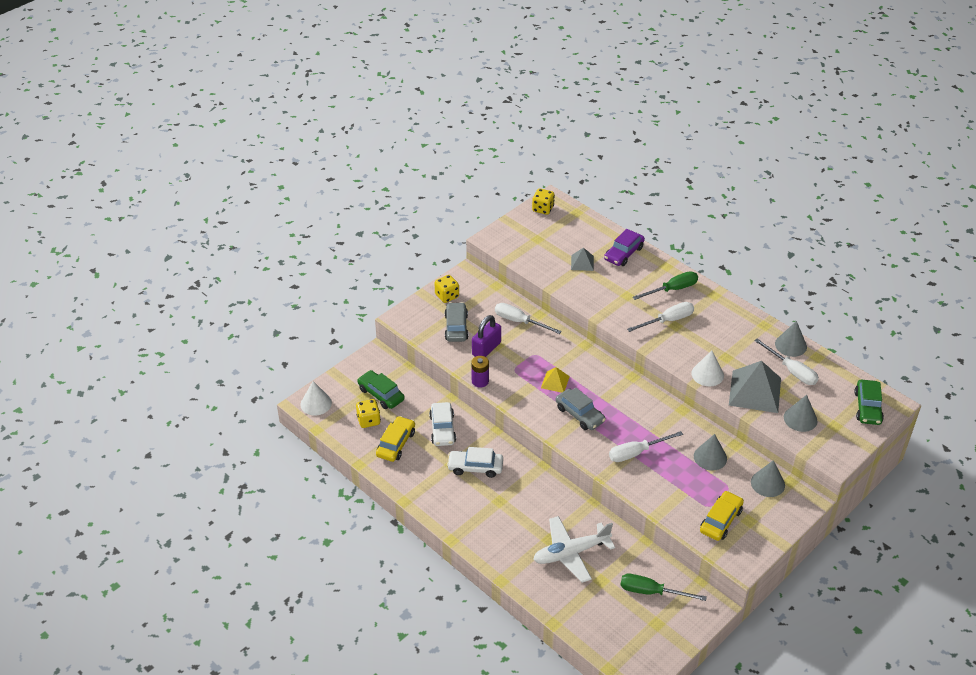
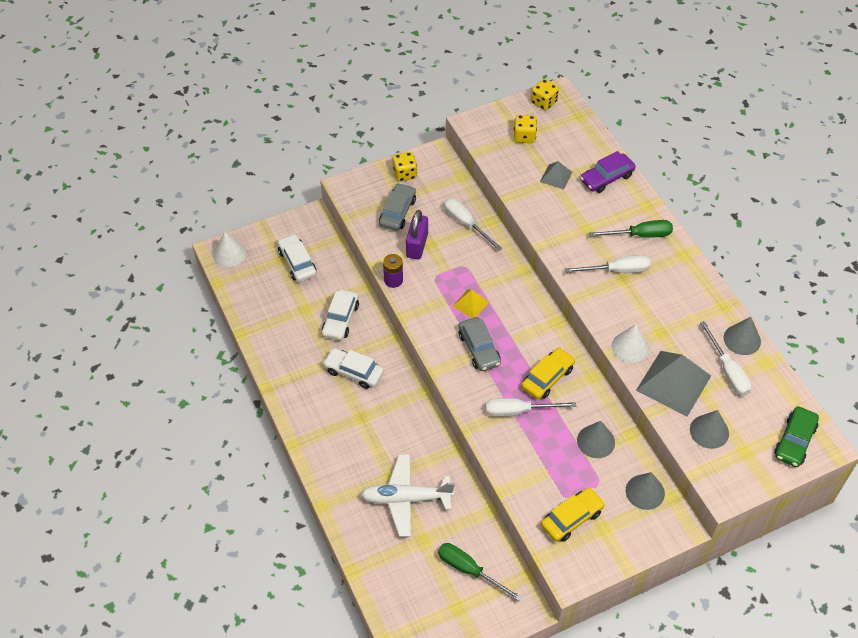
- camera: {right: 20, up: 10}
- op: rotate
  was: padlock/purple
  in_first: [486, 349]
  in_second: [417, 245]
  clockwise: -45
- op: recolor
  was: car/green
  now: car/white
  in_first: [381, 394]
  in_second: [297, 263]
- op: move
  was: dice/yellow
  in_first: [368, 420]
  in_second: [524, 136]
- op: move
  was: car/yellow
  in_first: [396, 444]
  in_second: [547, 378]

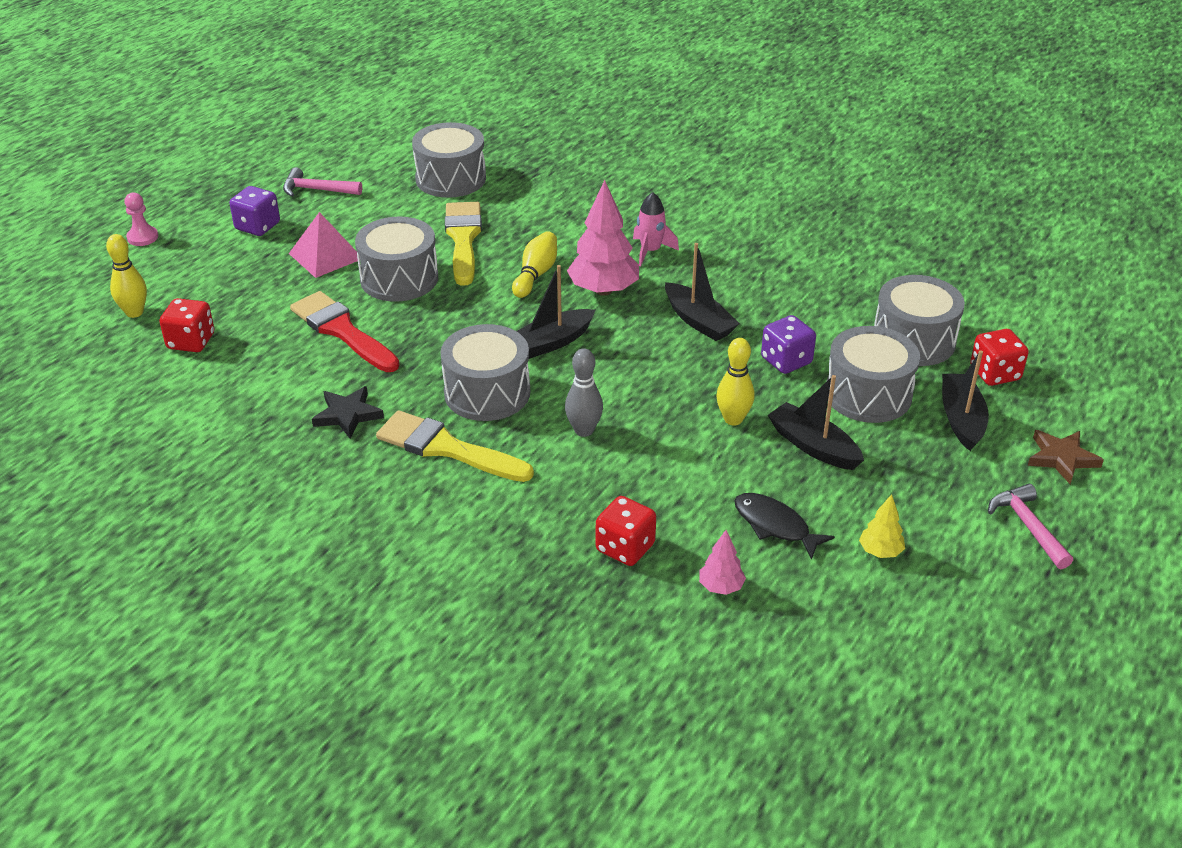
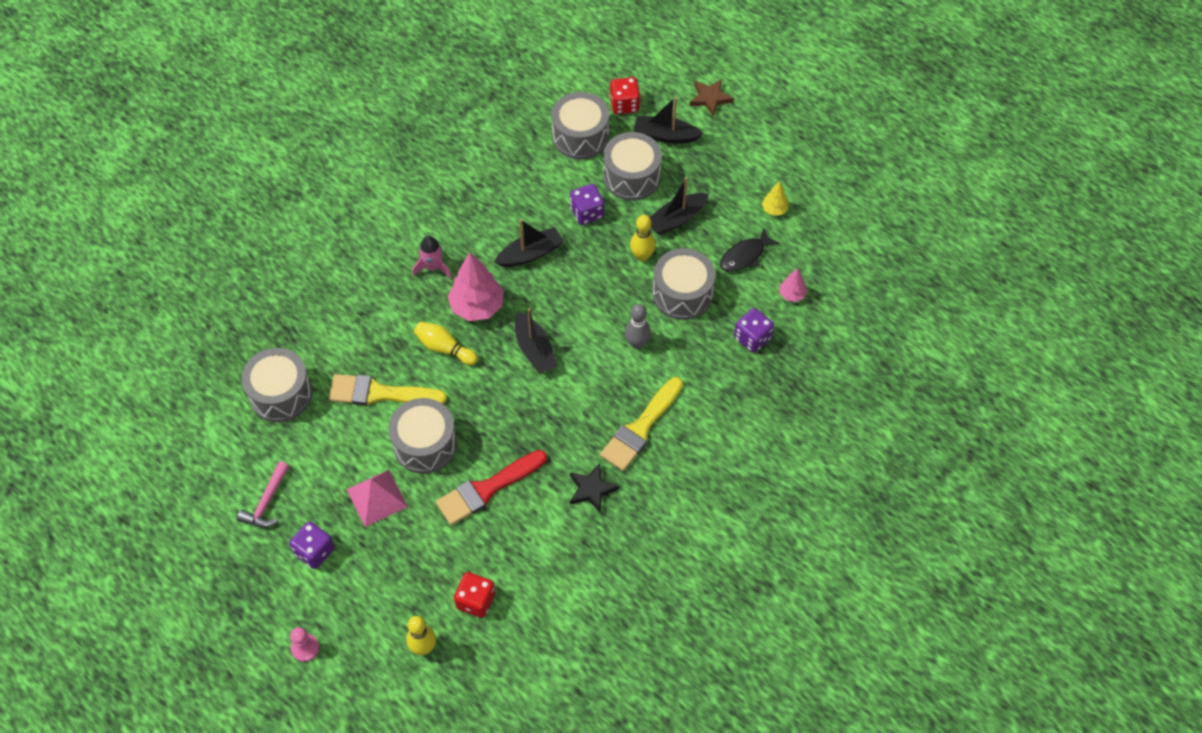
- camera: {right: -80, up: 20}
- op: move
  was: drum/grey
  in_first: [487, 393]
  in_second: [682, 294]
- op: delete
  was: hammer/pink
  in_first: [1027, 526]
- op: recolor
  was: dice/red
  now: dice/purple
  in_first: [625, 548]
  in_second: [752, 338]

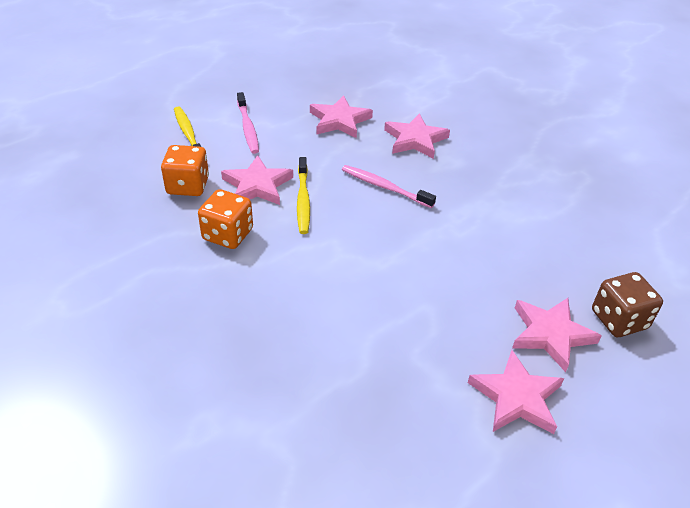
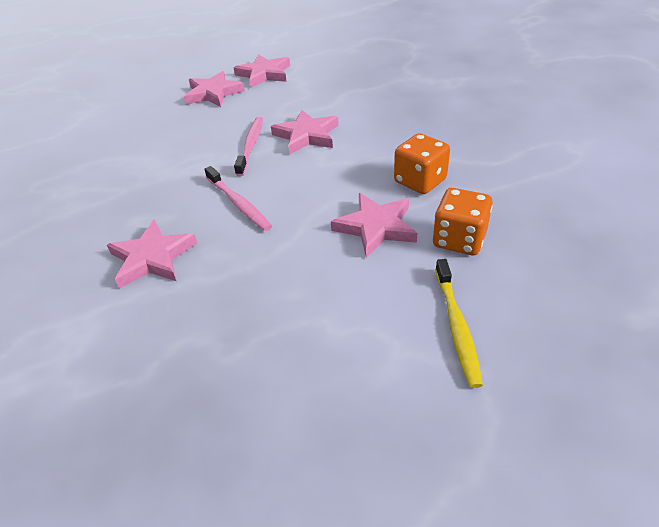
- camera: {right: -155, up: 0}
- op: move
  was: toothbrush/pink
  in_first: [248, 128]
  in_second: [251, 146]
- op: move
  was: star/pink
  in_first: [339, 120]
  in_second: [306, 135]
- op: delete
  was: toothbrush/yellow
  in_first: [303, 200]
- op: delete
  was: dice/brown
  in_first: [619, 320]

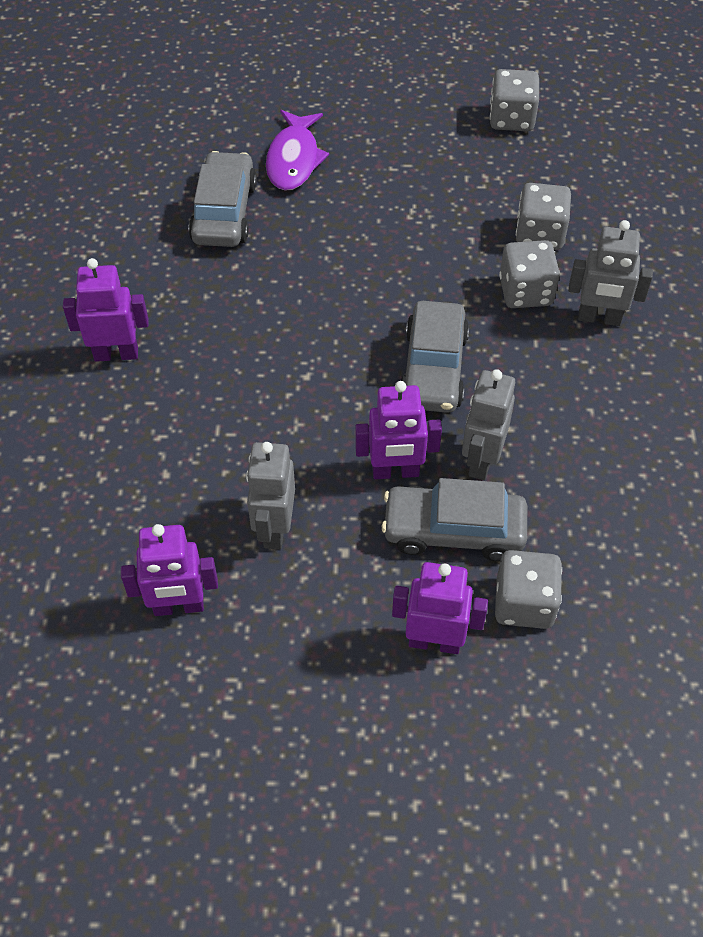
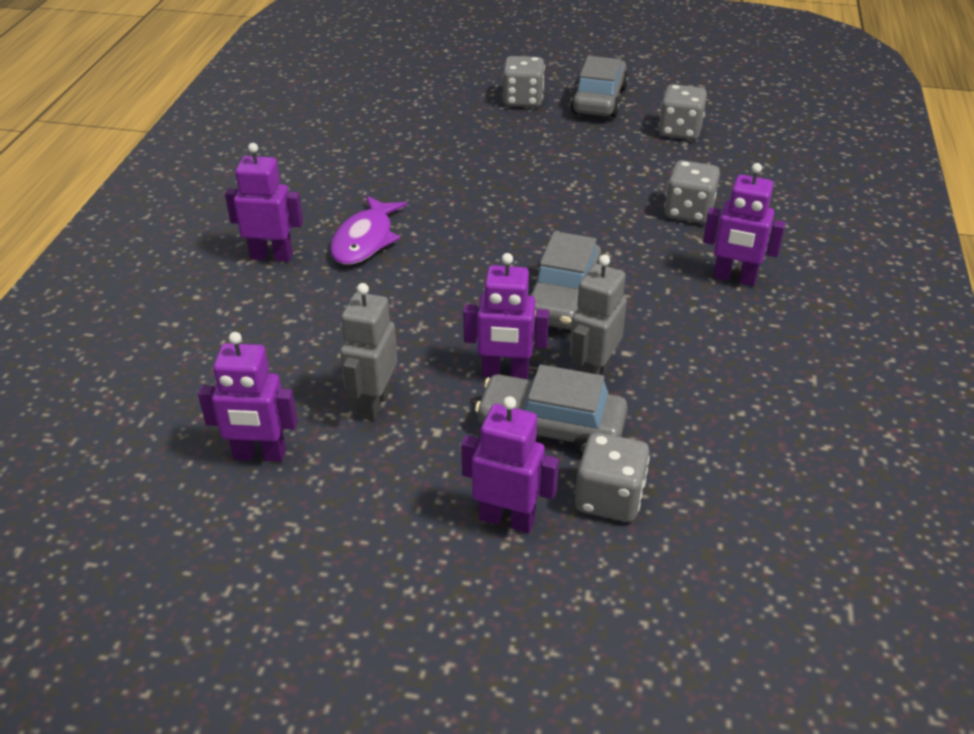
- camera: {right: 10, up: -15}
- op: move
  was: fish/purple
  in_first: [294, 159]
  in_second: [365, 240]
- op: move
  was: car/grey
  in_first: [224, 212]
  in_second: [599, 100]
- op: recolor
  was: robot/grey
  now: robot/purple
  in_first: [599, 318]
  in_second: [734, 278]
- op: move
  was: dice/grey
  in_first: [525, 292]
  in_second: [523, 100]

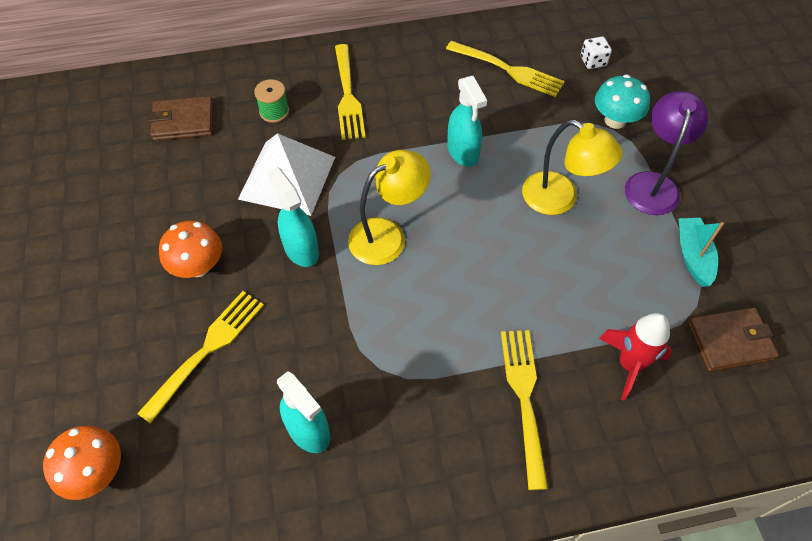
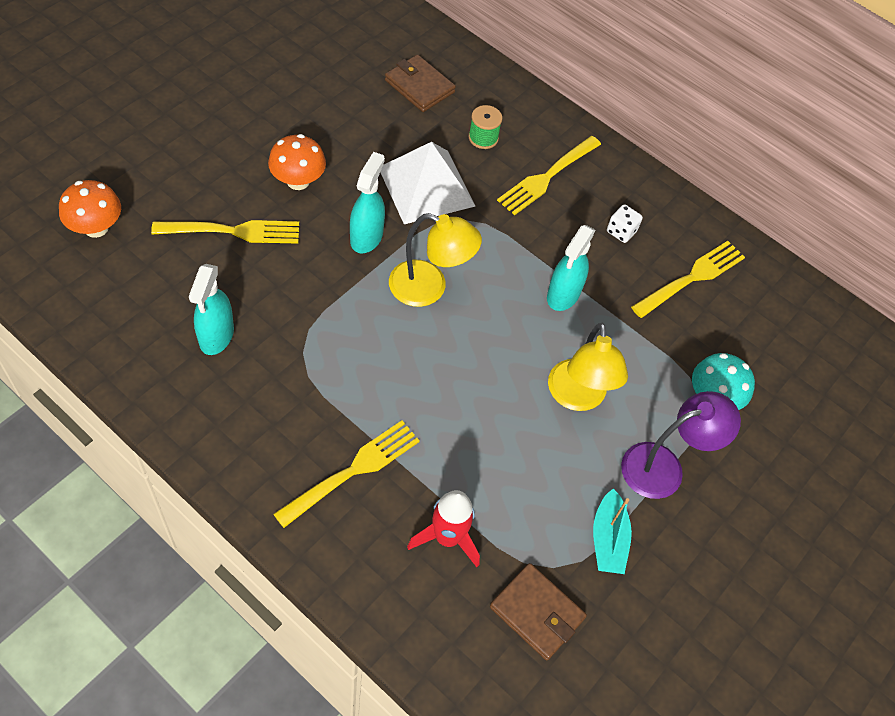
- camera: {right: 45, up: 0}
- op: move
  was: dice/white
  in_first: [593, 61]
  in_second: [621, 231]
- op: rotate
  was: fork/yellow
  in_first: [507, 69]
  in_second: [691, 278]
  clockwise: -120
- op: rotate
  was: boat/turquoise
  in_first: [693, 256]
  in_second: [608, 539]
  clockwise: 135

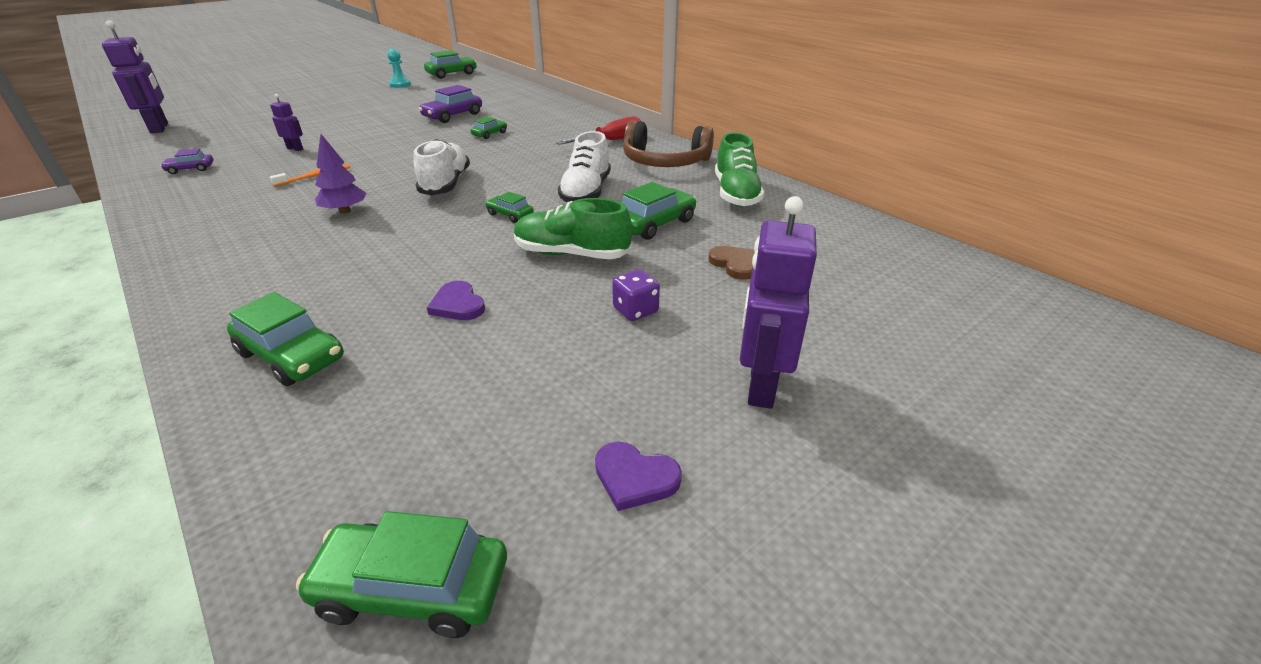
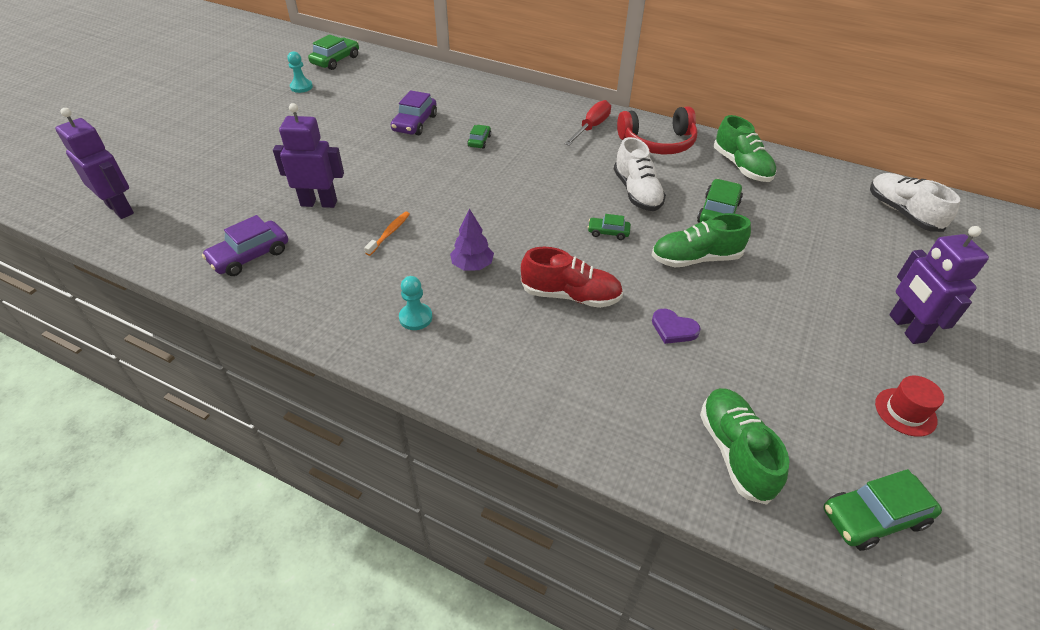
- camera: {right: -25, up: 10}
- op: resize
  was: robot/purple
  in_first: [295, 149]
  in_second: [319, 203]
  ratio: 1.98
- op: recolor
  was: headphones/brown
  now: headphones/red
  in_first: [664, 162]
  in_second: [658, 143]
- op: move
  was: shoe/white
  in_first: [446, 184]
  in_second: [902, 212]
- op: resize
  was: car/purple
  in_first: [190, 169]
  in_second: [250, 256]
  ratio: 1.75
- op: delete
  was: heart/brown
  in_first: [735, 264]
- op: delete
  was: dice/purple
  in_first: [635, 310]
- op: delete
  was: car/green
  in_first: [291, 356]
- op: replace
  was: heart/purple
  now: hat/red
  in_first: [635, 478]
  in_second: [905, 412]
- op: insert
  now: shoe/red
  in_second: [570, 295]
- op: insert
  now: pawn/turquoise
  in_second: [415, 318]
- op: insert
  now: shoe/green
  in_second: [735, 451]

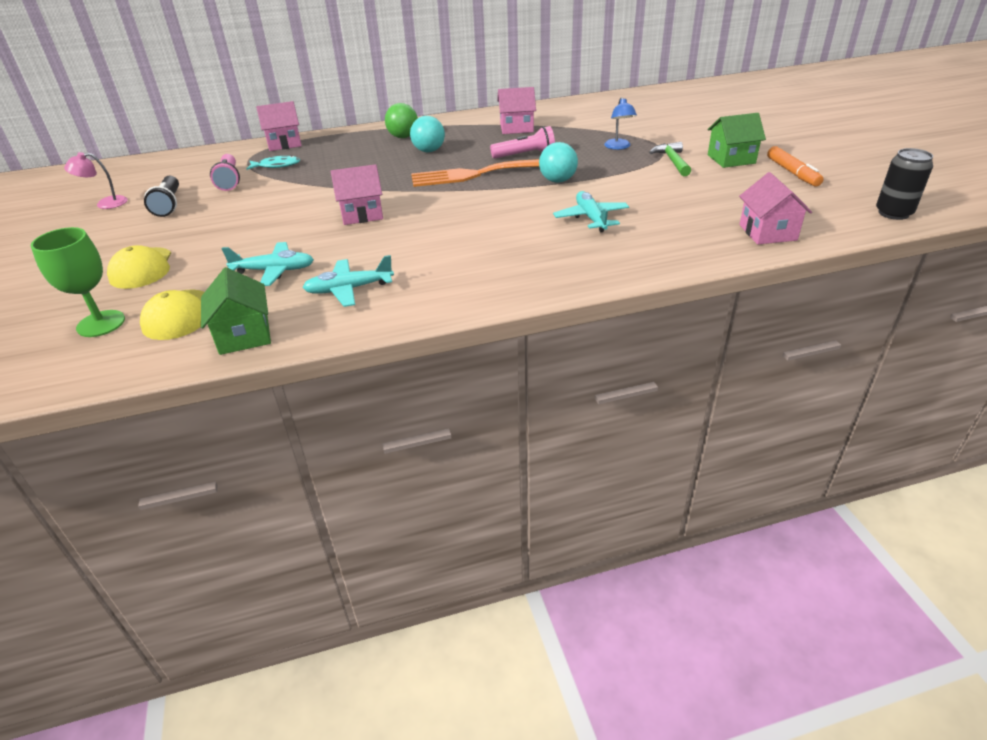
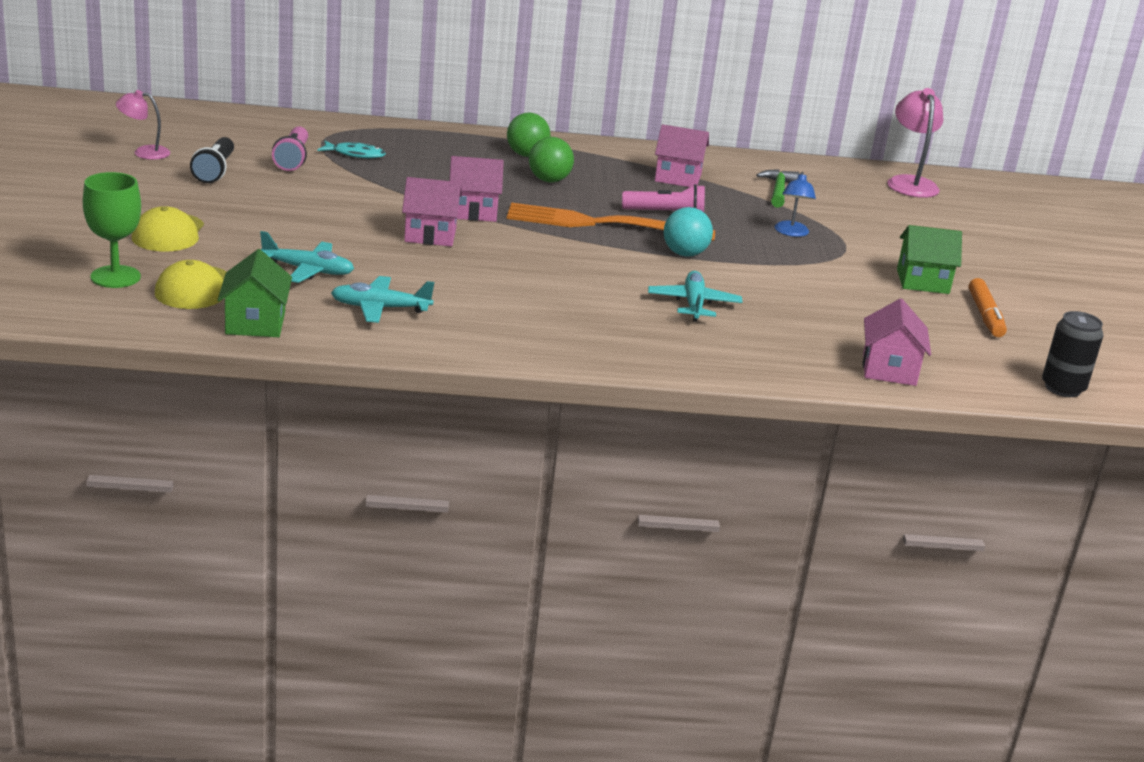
- camera: {right: 10, up: -10}
- op: move
  was: house/pink
  in_first: [284, 143]
  in_second: [473, 211]
- op: recolor
  was: ball/turquoise
  now: ball/green
  in_first: [429, 151]
  in_second: [549, 180]
- op: move
  was: hammer/green
  in_first: [672, 161]
  in_second: [778, 190]
- op: insert
  now: lamp/pink
  in_second: [910, 183]

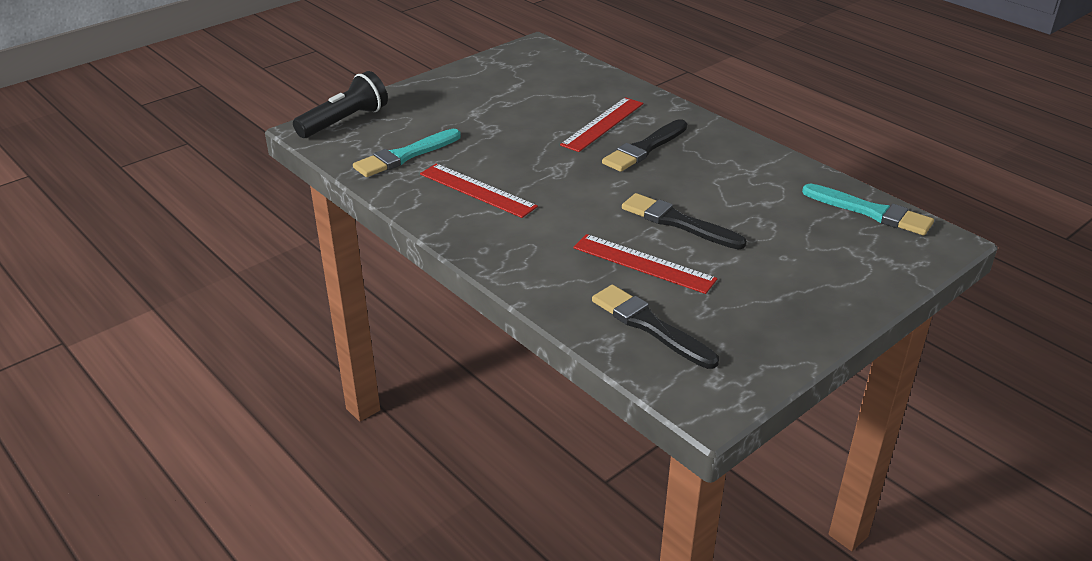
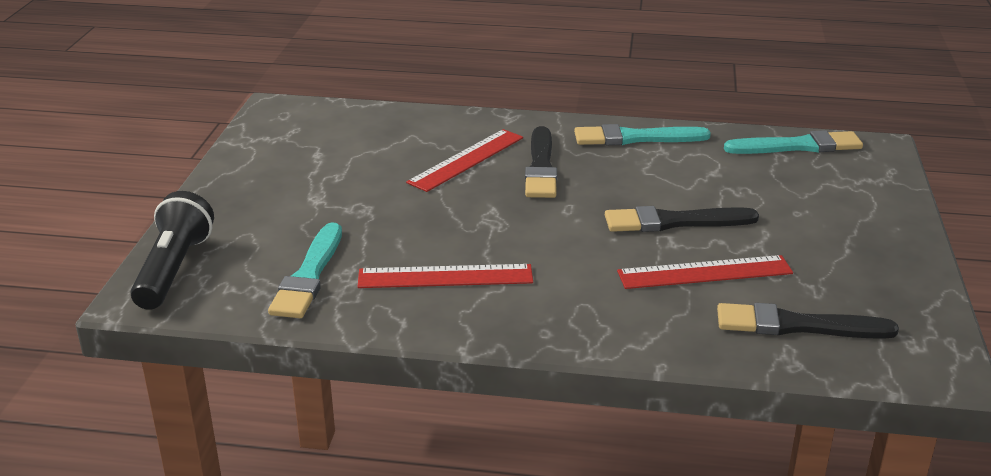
- camera: {right: -40, up: -5}
- op: rotate
  was: ruler/red
  in_first: [602, 124]
  in_second: [466, 160]
  clockwise: 45
- op: insert
  now: brush/turquoise
  in_second: [635, 138]

